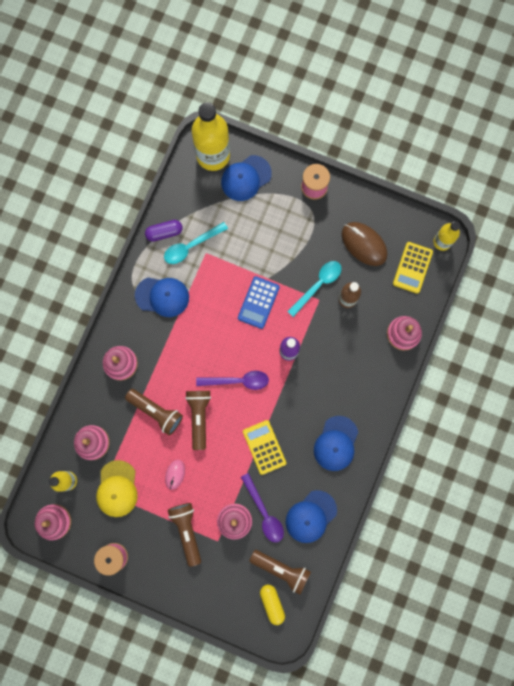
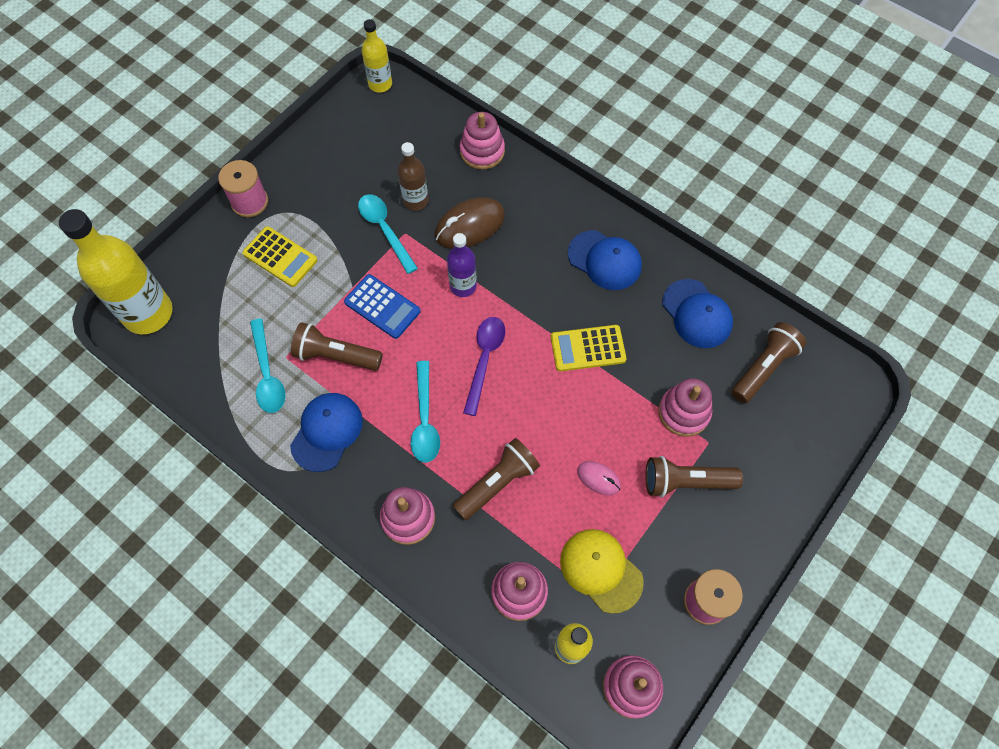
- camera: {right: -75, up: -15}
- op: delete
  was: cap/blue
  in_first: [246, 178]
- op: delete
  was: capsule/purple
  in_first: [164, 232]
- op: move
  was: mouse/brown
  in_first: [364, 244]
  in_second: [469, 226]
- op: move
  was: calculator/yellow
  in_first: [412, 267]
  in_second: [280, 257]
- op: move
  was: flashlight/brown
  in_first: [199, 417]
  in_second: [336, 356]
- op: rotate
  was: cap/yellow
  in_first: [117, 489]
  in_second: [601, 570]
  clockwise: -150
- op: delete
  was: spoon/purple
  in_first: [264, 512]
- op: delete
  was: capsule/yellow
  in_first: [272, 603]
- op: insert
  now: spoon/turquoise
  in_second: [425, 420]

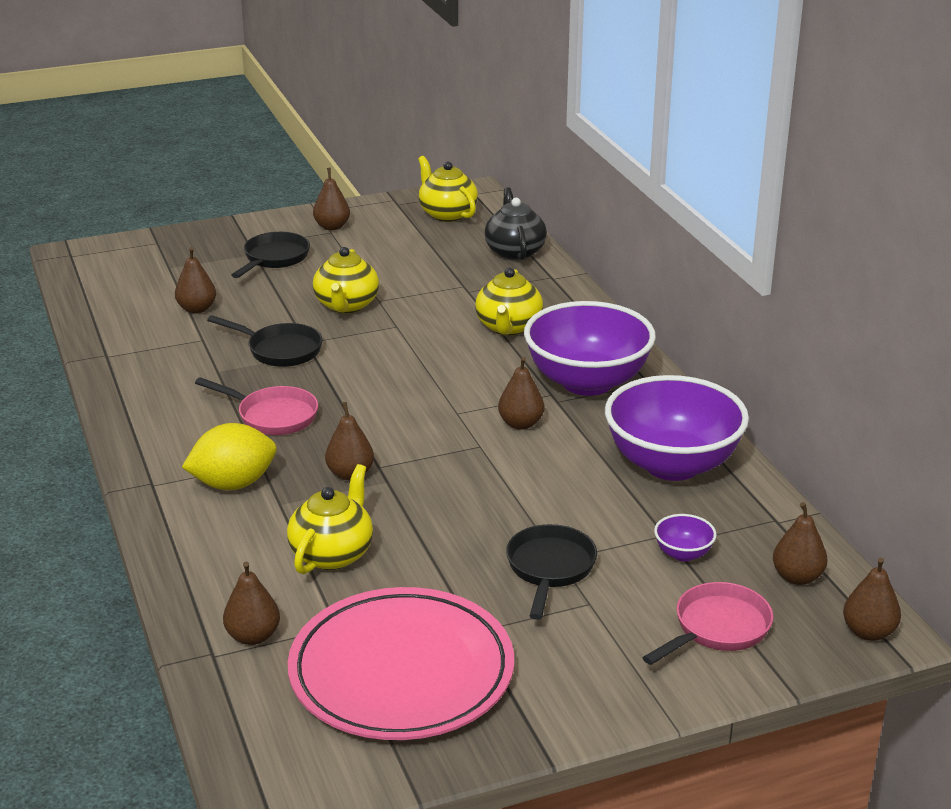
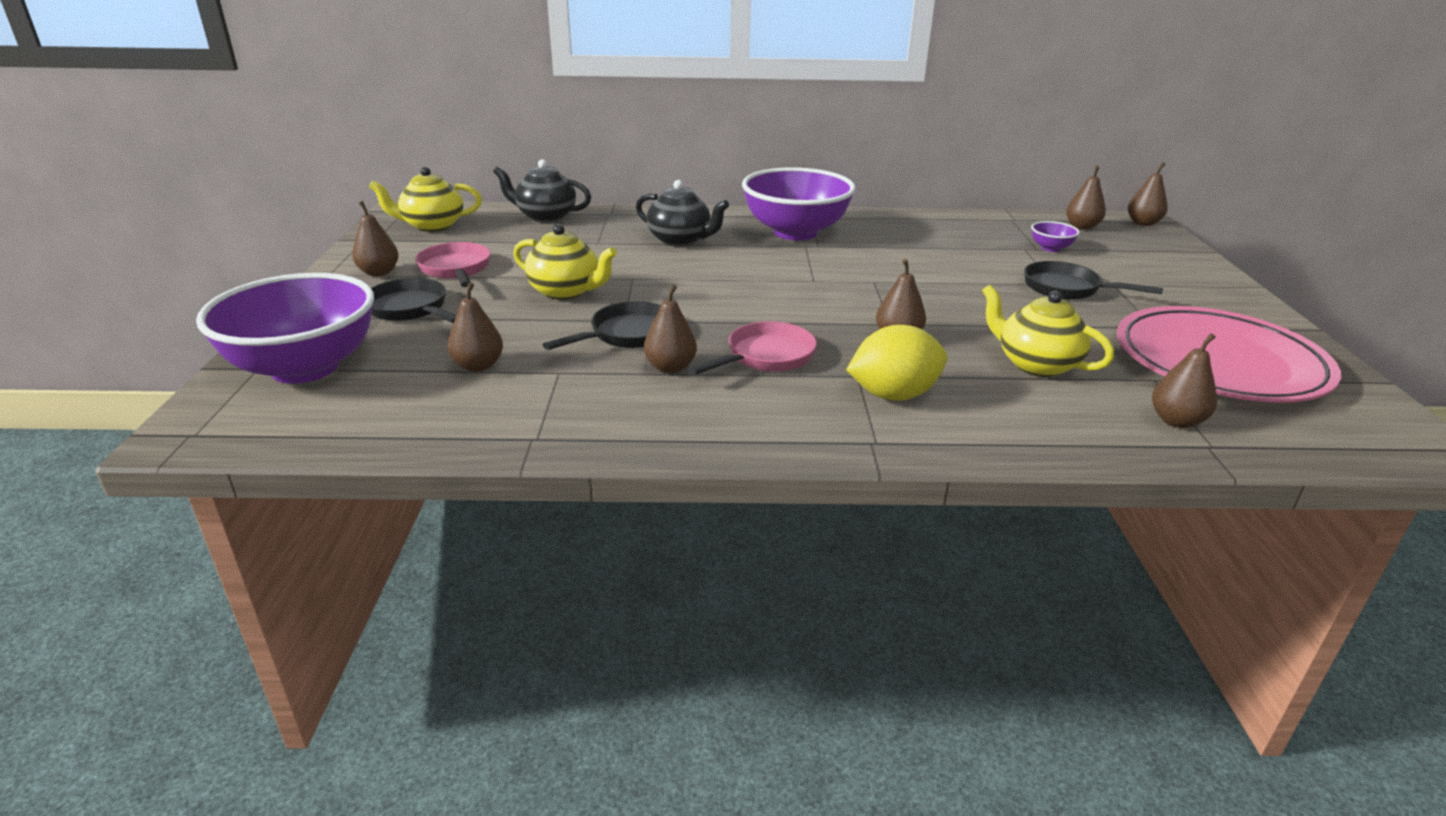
- camera: {right: -70, up: 0}
- op: recolor
  was: teapot/yellow
  now: teapot/black
  in_first: [508, 327]
  in_second: [681, 240]
- op: move
  was: pear/brown
  in_first: [520, 424]
  in_second: [670, 367]
- op: move
  was: bowl/purple
  in_first: [672, 465]
  in_second: [305, 368]
- op: rotate
  was: lemon/yellow
  in_first: [233, 484]
  in_second: [893, 395]
  clockwise: 75
- op: move
  was: pan/pink
  in_first: [717, 629]
  in_second: [456, 269]

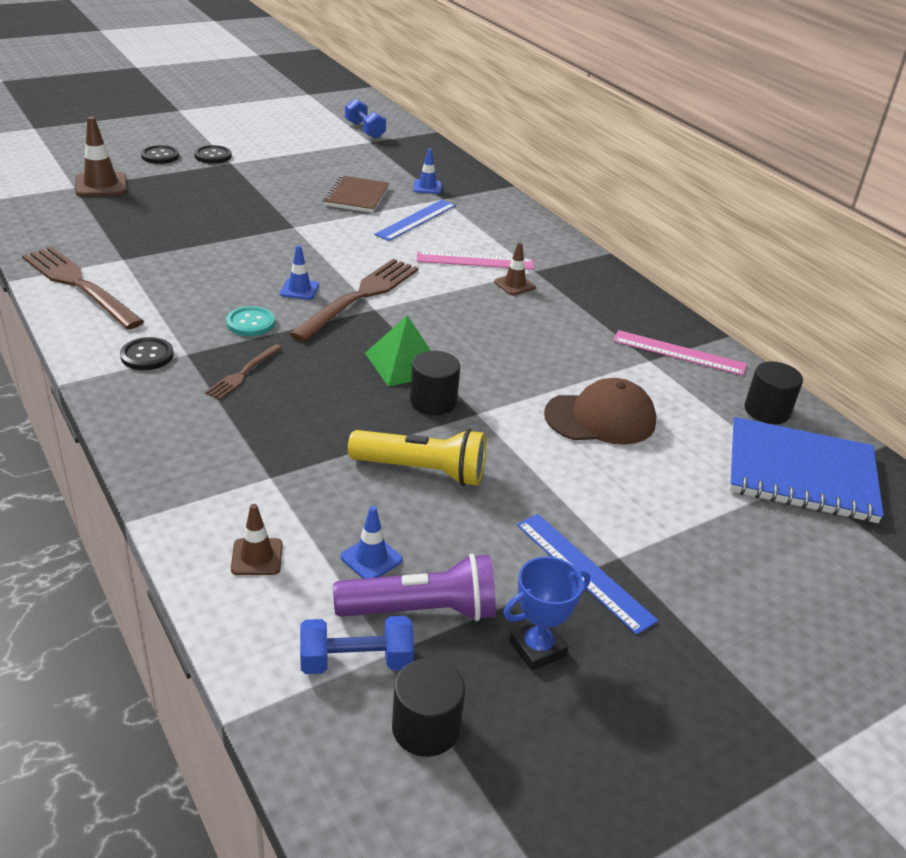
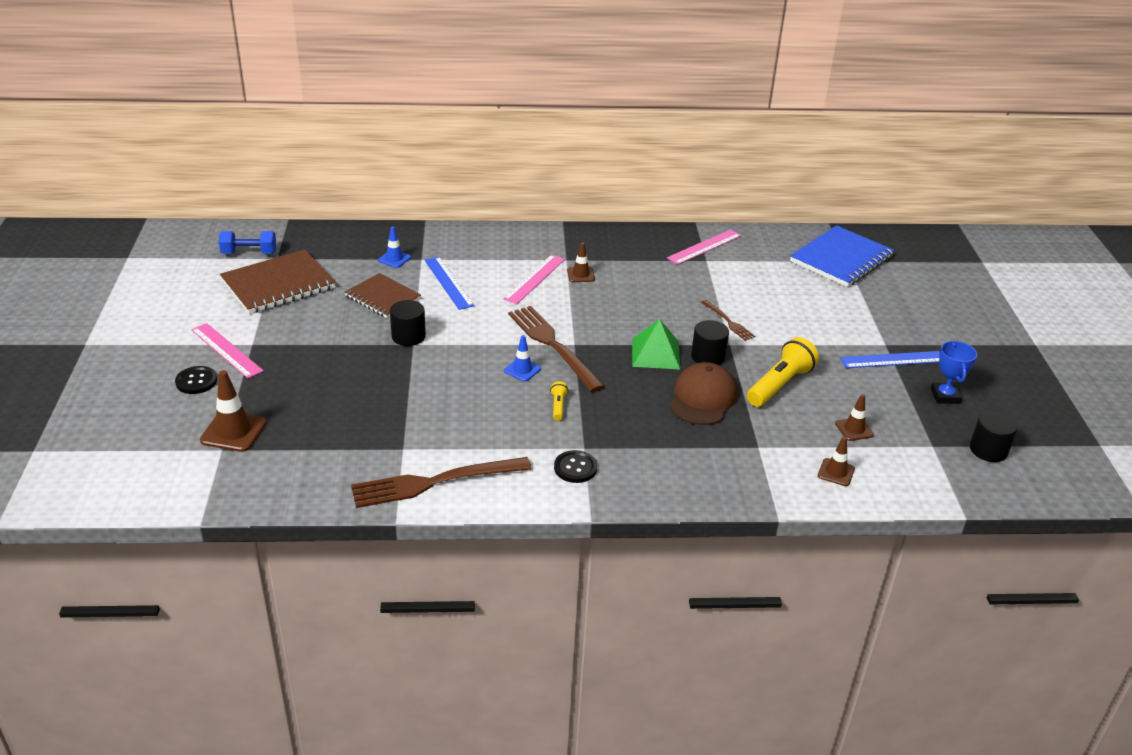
- camera: {right: -60, up: 0}
- op: replace
  was: button/black
  now: ruler/pink
  in_first: [213, 156]
  in_second: [226, 350]
- op: replace
  was: button/turquoise
  now: flashlight/yellow
  in_first: [251, 323]
  in_second: [558, 406]
- op: move
  was: fork/brown
  in_first: [243, 374]
  in_second: [729, 322]
- op: move
  was: cylinder/black
  in_first: [767, 411]
  in_second: [408, 336]
- op: move
  was: cap/brown
  in_first: [600, 418]
  in_second: [703, 398]
- op: recolor
  was: traffic cone/blue
  now: traffic cone/brown
  in_first: [371, 558]
  in_second: [854, 429]
- op: delete
  was: flashlight/purple
  in_first: [421, 611]
- op: delete
  was: dumbbell/blue
  in_first: [356, 661]
- op: insert
  now: notebook/brown
  in_second: [278, 285]

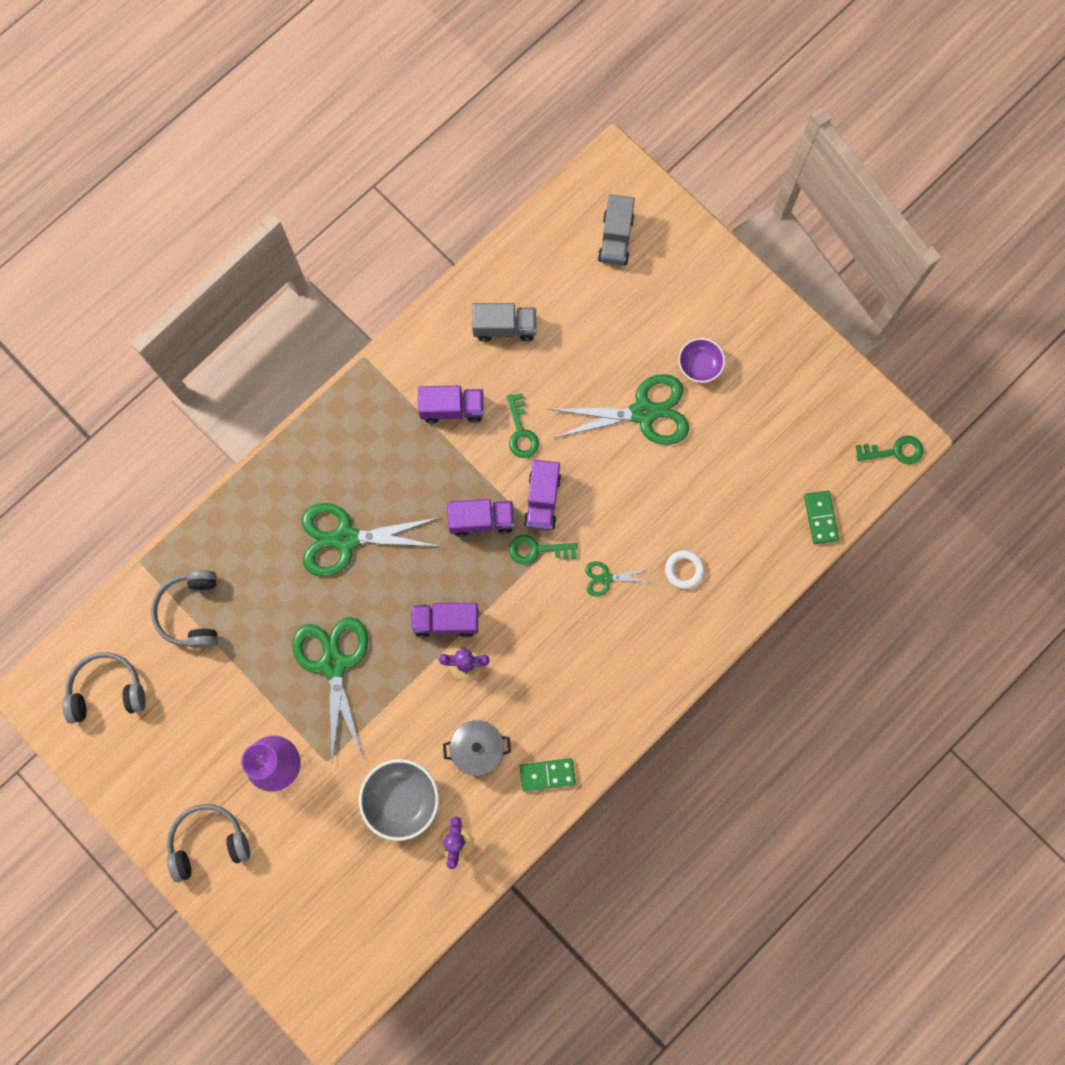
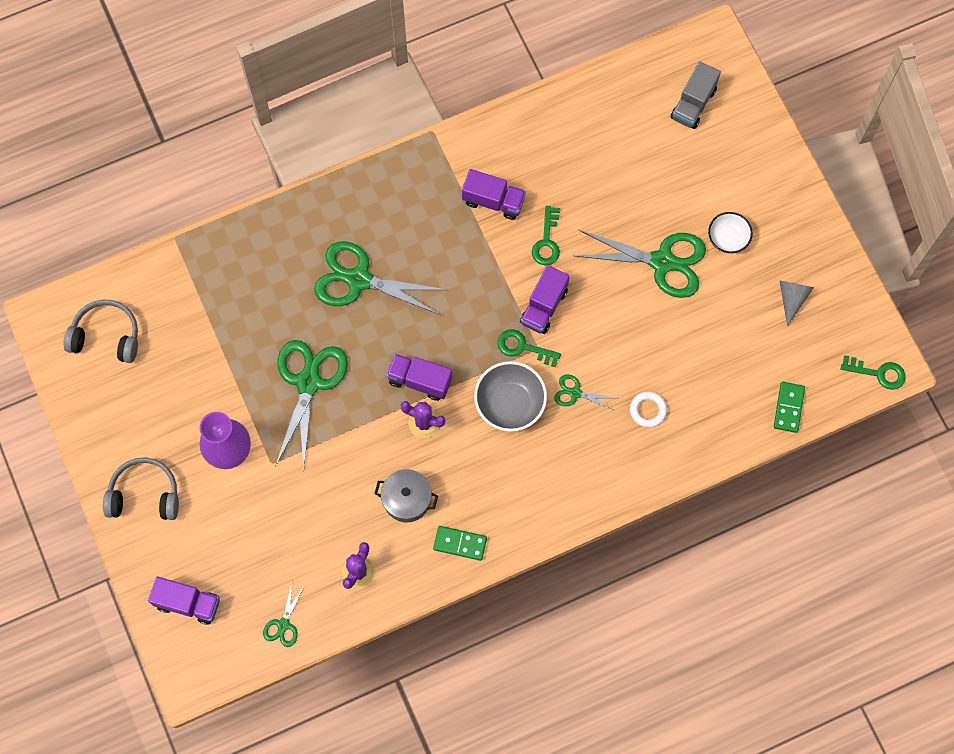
- camera: {right: 20, up: -5}
- op: delete
  was: truck/grey
  in_first: [504, 327]
- op: recolor
  was: bowl/purple
  now: bowl/white
  in_first: [699, 365]
  in_second: [728, 238]
- op: move
  was: truck/purple
  in_first: [481, 520]
  in_second: [188, 603]
- op: delete
  was: headphones/grey
  in_first: [191, 612]
- op: move
  was: bowl/grey
  in_first: [401, 800]
  in_second: [510, 403]
- op: insert
  now: cone/grey
  in_second: [792, 298]
- op: insert
  now: scissors/green
  in_second: [283, 624]

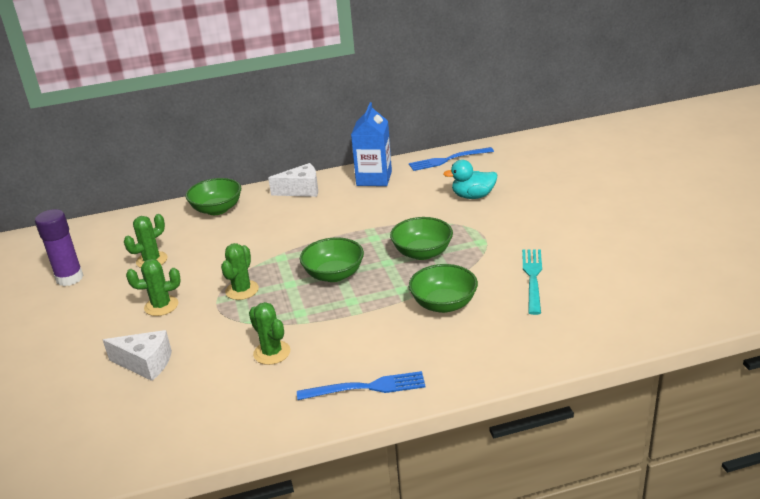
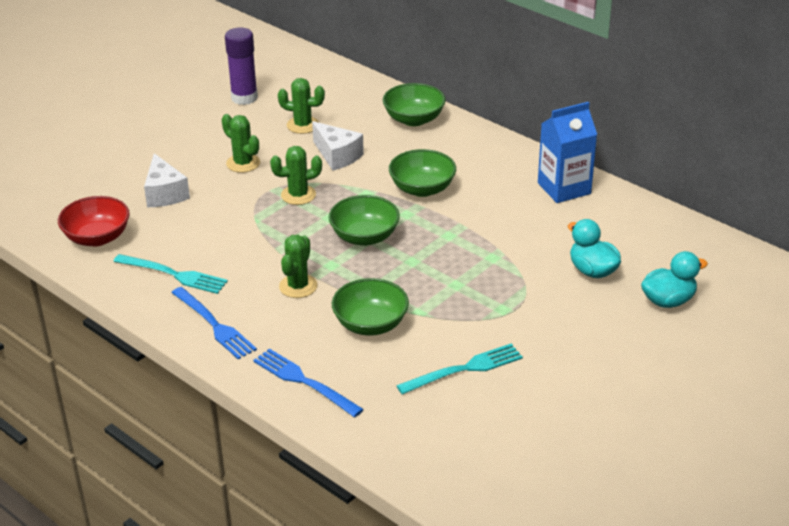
- camera: {right: 55, up: 5}
- op: move
  was: fork/blue
  in_first: [447, 160]
  in_second: [303, 381]
- op: move
  was: cheese/white
  in_first: [301, 190]
  in_second: [337, 156]
- op: move
  was: bowl/green
  in_first: [422, 253]
  in_second: [422, 189]
- op: move
  was: cactus/green
  in_first: [272, 353]
  in_second: [298, 286]
- op: insert
  now: bowl/red
  in_second: [97, 238]
- op: insert
  now: duck/turquoise
  in_second: [668, 301]
- op: insert
  now: fork/turquoise
  in_second: [175, 275]

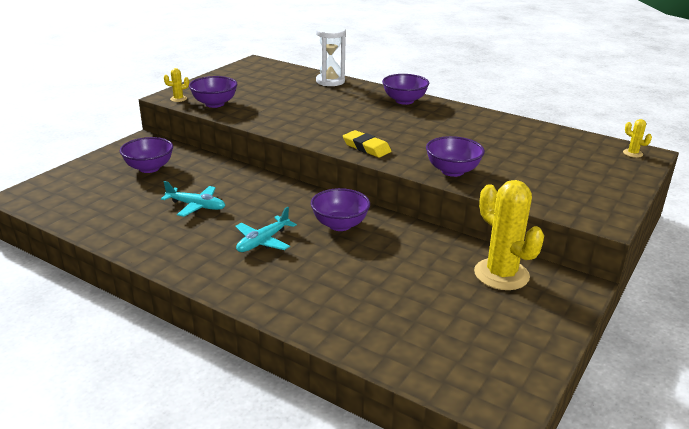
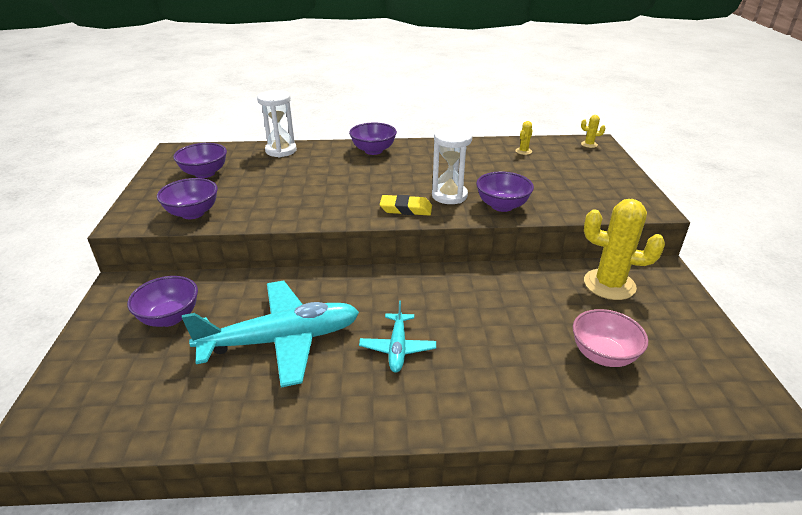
- camera: {right: -35, up: 5}
- op: move
  was: cactus/yellow
  in_first: [178, 99]
  in_second: [523, 151]
- op: resize
  was: plane/turquoise
  in_first: [196, 206]
  in_second: [281, 340]
  ratio: 2.0
- op: move
  was: bowl/purple
  in_first: [340, 225]
  in_second: [204, 173]
- op: insert
  now: hourglass/white
  in_second: [449, 196]
- op: insert
  now: bowl/pink
  in_second: [603, 355]

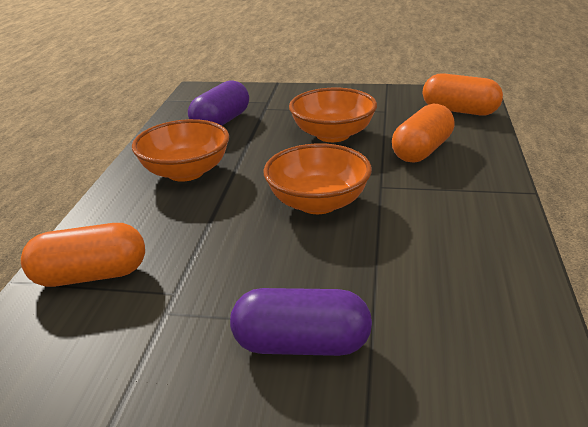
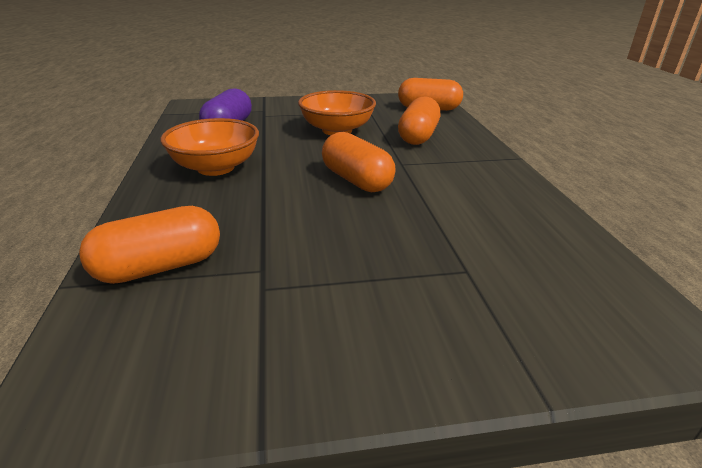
- camera: {right: -20, up: 0}
- op: replace
  was: bowl/orange
  now: capsule/orange
  in_first: [318, 203]
  in_second: [356, 180]
- op: delete
  was: capsule/purple
  in_first: [301, 344]

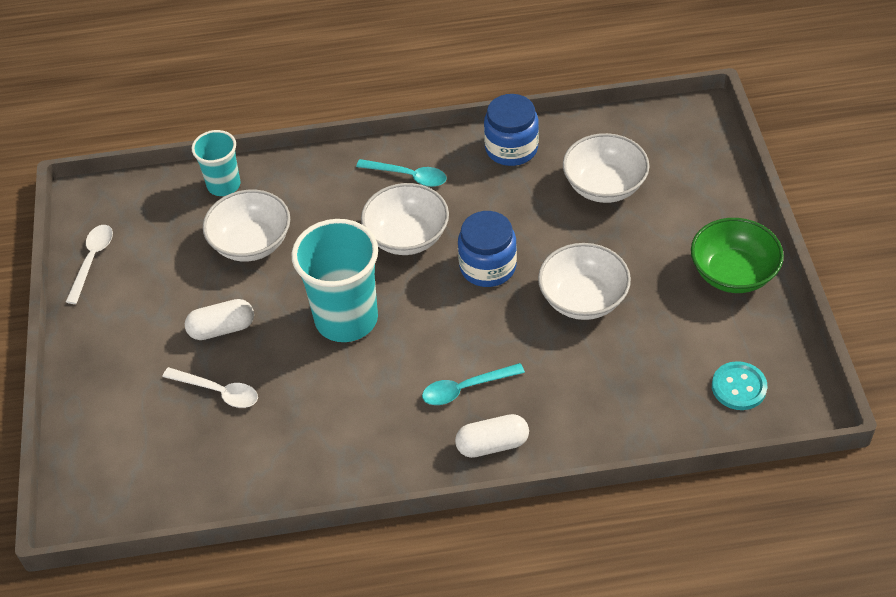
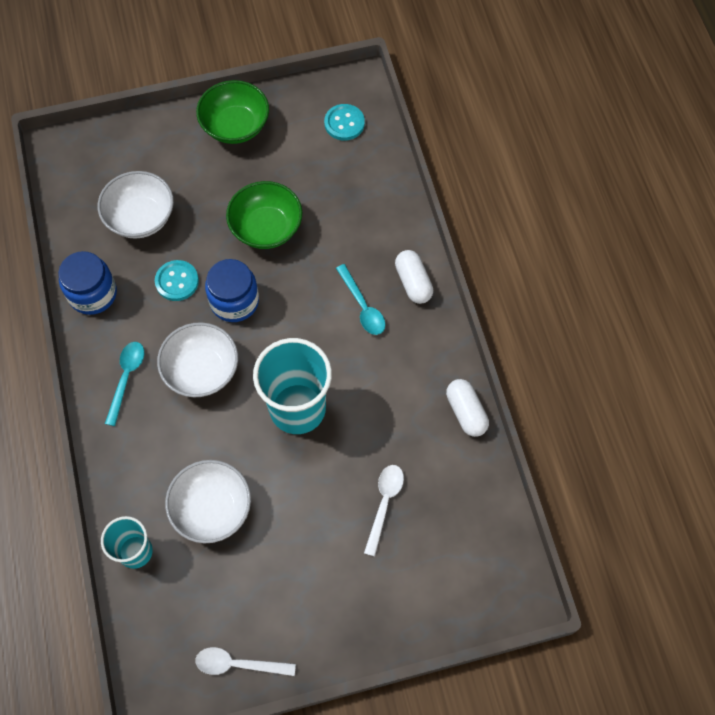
- camera: {right: -100, up: 15}
- op: recolor
  was: bowl/white
  now: bowl/green
  in_first: [583, 299]
  in_second: [266, 228]
- op: move
  was: capsule/white
  in_first: [222, 328]
  in_second: [466, 412]
- op: insert
  now: button/turquoise
  in_second: [177, 281]

